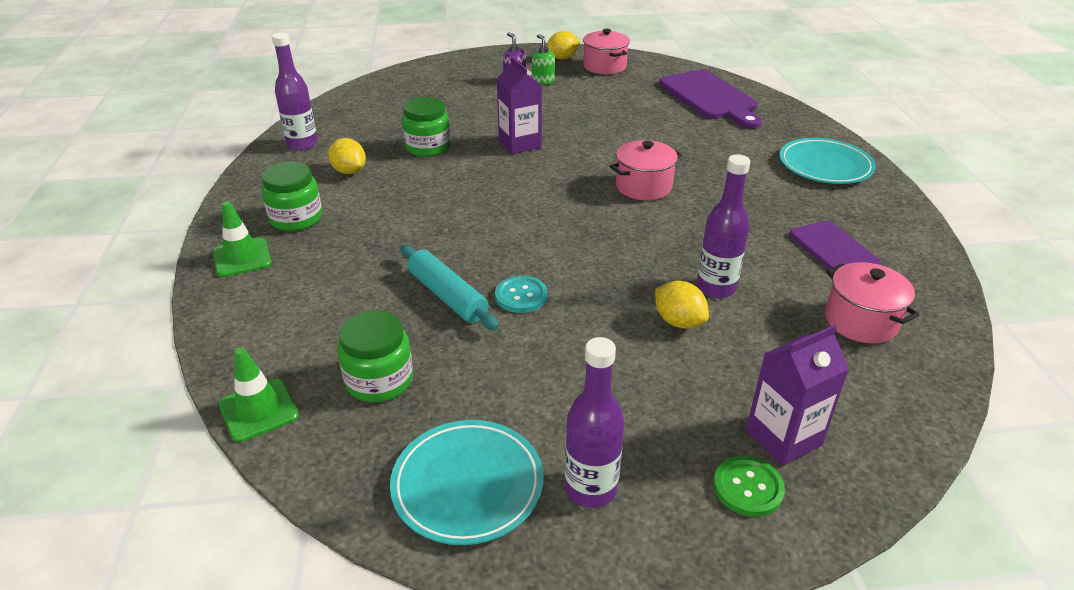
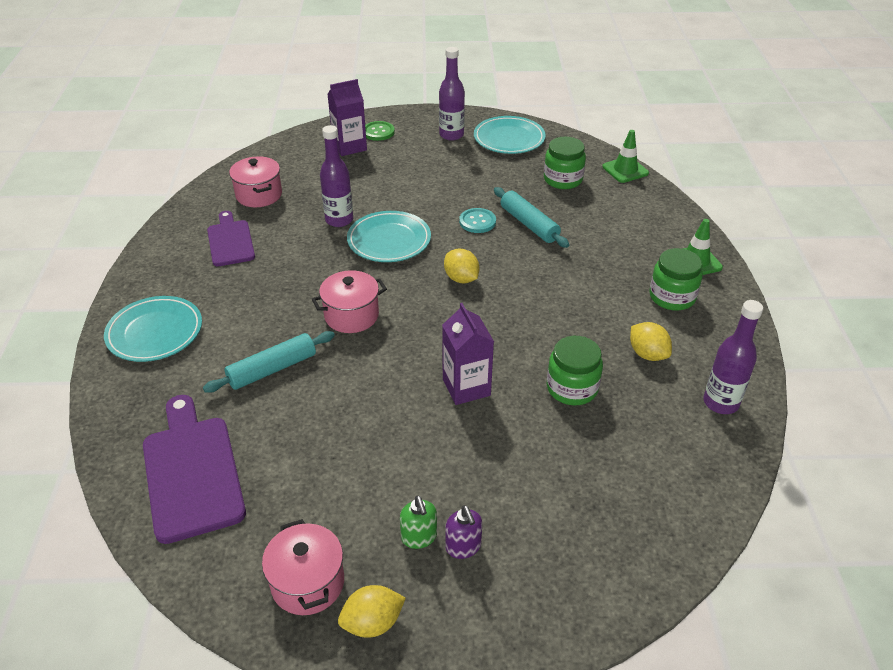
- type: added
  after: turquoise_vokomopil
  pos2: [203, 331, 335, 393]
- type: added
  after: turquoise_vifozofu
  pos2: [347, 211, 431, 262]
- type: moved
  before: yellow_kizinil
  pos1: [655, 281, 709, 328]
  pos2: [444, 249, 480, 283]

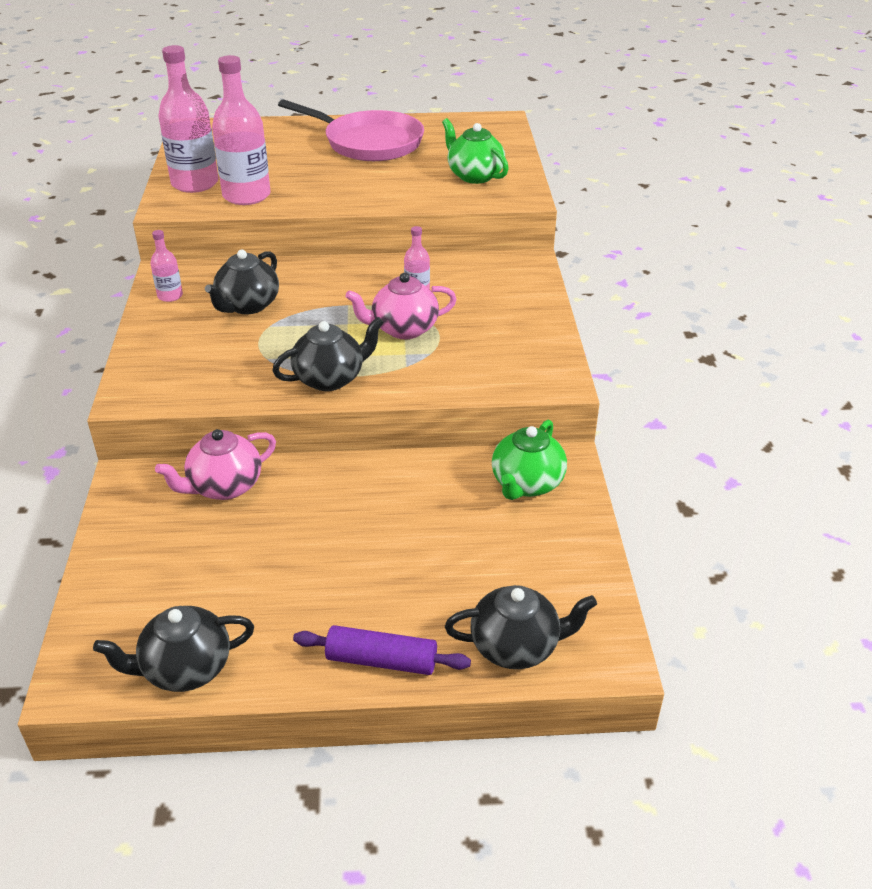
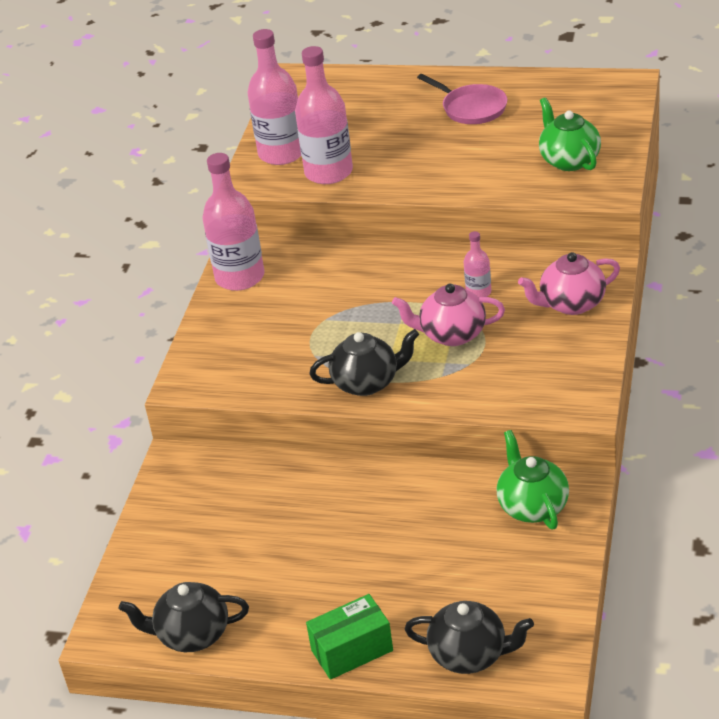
- type: resized
  before: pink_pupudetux
  pos1: [151, 230, 183, 302]
  pos2: [202, 153, 264, 291]
  scale: 2.05
- type: replaced
  before: purple_vokomopil
  after: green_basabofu
  pos1: [293, 625, 471, 675]
  pos2: [306, 594, 393, 680]
- type: resized
  before: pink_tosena
  pos1: [278, 99, 424, 161]
  pos2: [417, 74, 507, 124]
  scale: 0.61
- type: turned
  before: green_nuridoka
  pos1: [492, 420, 567, 500]
  pos2: [497, 430, 569, 529]
  turn: 120
- type: moved
  before: pink_nuridoka
  pos1: [155, 429, 276, 500]
  pos2: [518, 252, 620, 315]
- type: removed
  before: black_nuridoka
  pos1: [205, 249, 279, 314]

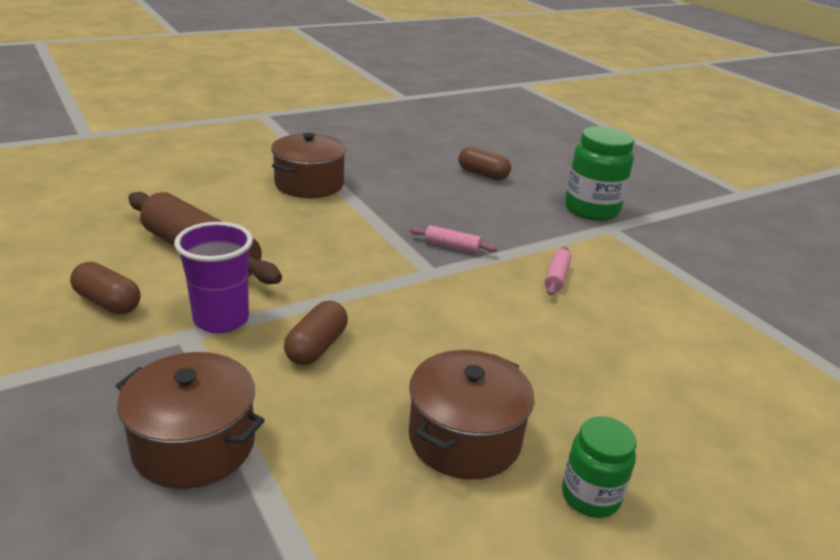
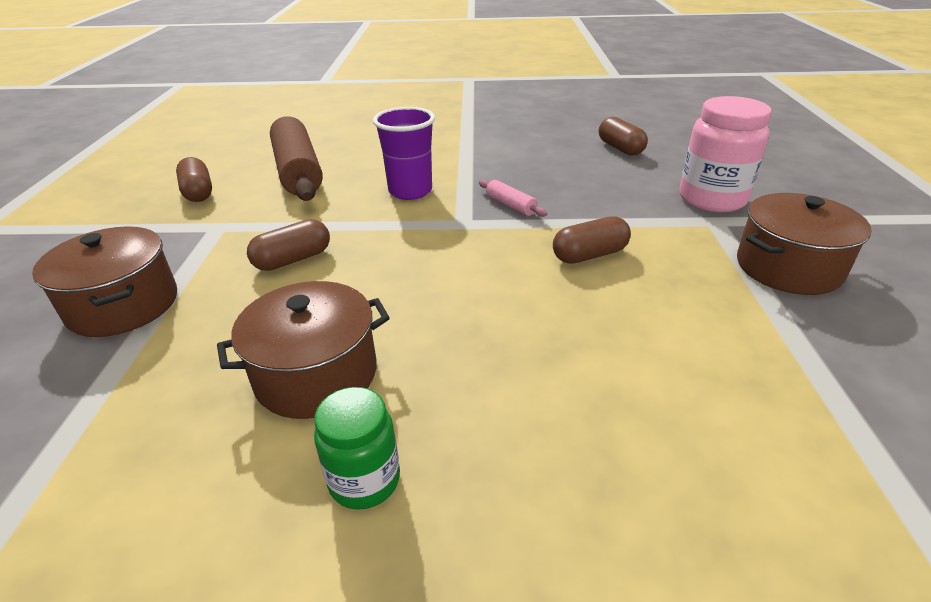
- type: moved
  before: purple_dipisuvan
  pos1: [174, 222, 253, 333]
  pos2: [373, 107, 435, 200]
- type: replaced
  before: pink_vokomopil
  after: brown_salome
  pos1: [544, 246, 571, 296]
  pos2: [553, 216, 631, 264]
- type: recoloured
  before: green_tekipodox
  after: pink_tekipodox
  pos1: [565, 126, 634, 221]
  pos2: [680, 96, 772, 212]
- type: moved
  before: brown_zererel
  pos1: [271, 133, 346, 198]
  pos2: [737, 193, 871, 295]

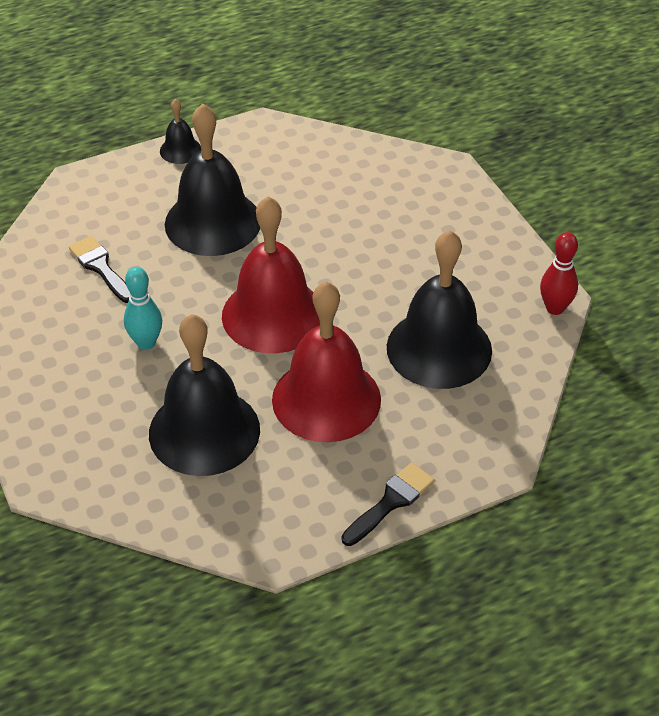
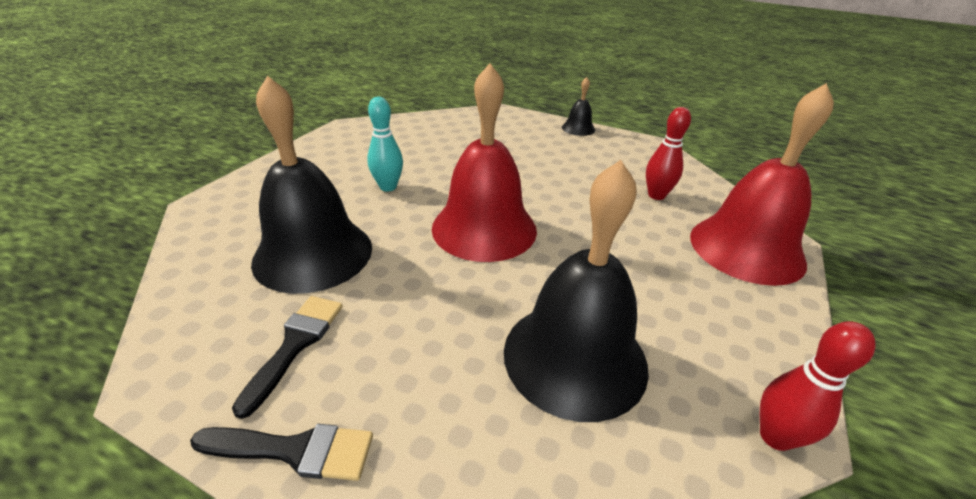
- type: moved
  before: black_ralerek
  pos1: [69, 236, 130, 303]
  pos2: [232, 296, 343, 419]
- type: added
  after: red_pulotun
  pos2: [646, 107, 691, 200]
- type: moved
  before: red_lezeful
  pos1: [272, 281, 381, 442]
  pos2: [690, 83, 834, 286]
- type: removed
  before: black_lezeful
  pos1: [165, 104, 260, 256]

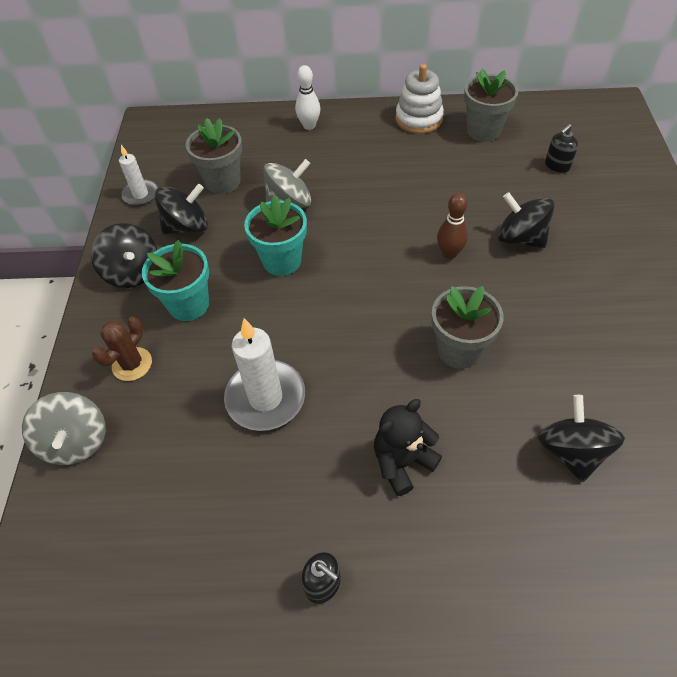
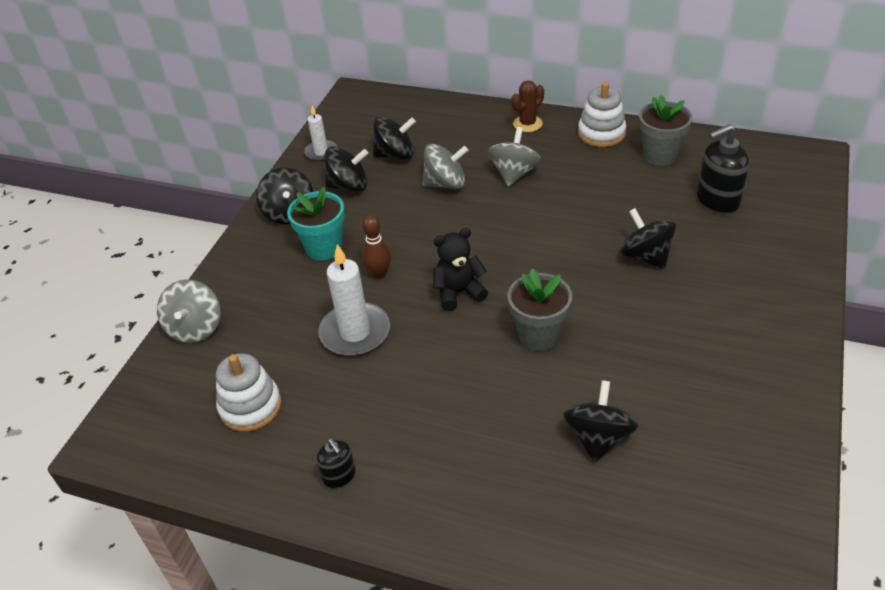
- type: added
  after: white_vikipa
  pos2: [216, 353, 282, 432]
- type: moved
  before: brown_pulotun
  pos1: [437, 193, 468, 259]
  pos2: [362, 215, 391, 279]
- type: replaced
  before: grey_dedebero
  after: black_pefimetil
  pos1: [186, 118, 242, 194]
  pos2: [373, 116, 416, 160]
- type: moved
  before: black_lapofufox
  pos1: [374, 399, 442, 496]
  pos2: [433, 228, 488, 311]
- type: added
  after: grey_pefimetil
  pos2: [487, 127, 541, 187]
- type: moved
  before: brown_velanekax
  pos1: [92, 317, 152, 381]
  pos2: [511, 80, 544, 132]
- type: resized
  before: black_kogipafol
  pos1: [545, 124, 578, 173]
  pos2: [697, 124, 749, 214]
  scale: 1.78
- type: removed
  before: turquoise_dedebero
  pos1: [244, 195, 307, 276]
- type: removed
  before: white_pulotun
  pos1: [295, 65, 321, 130]

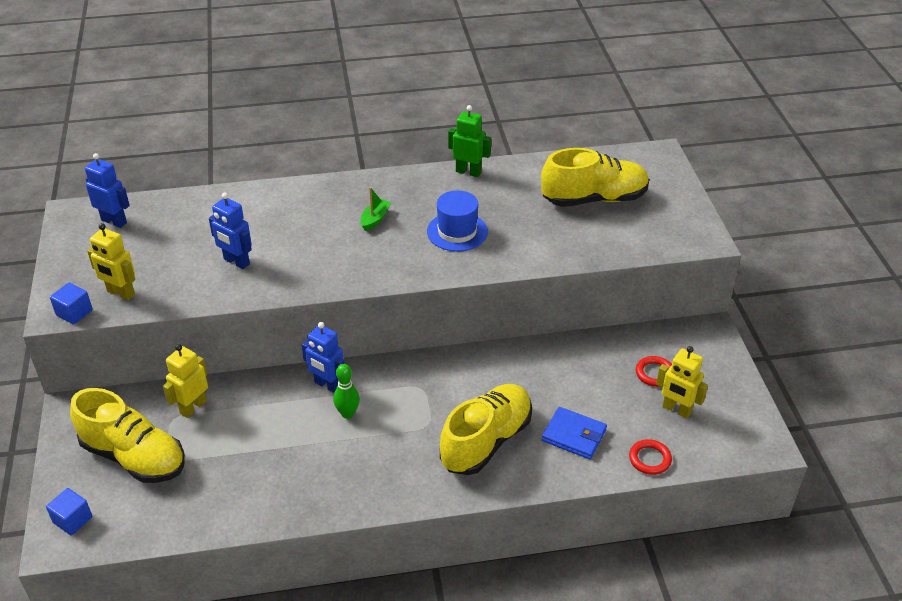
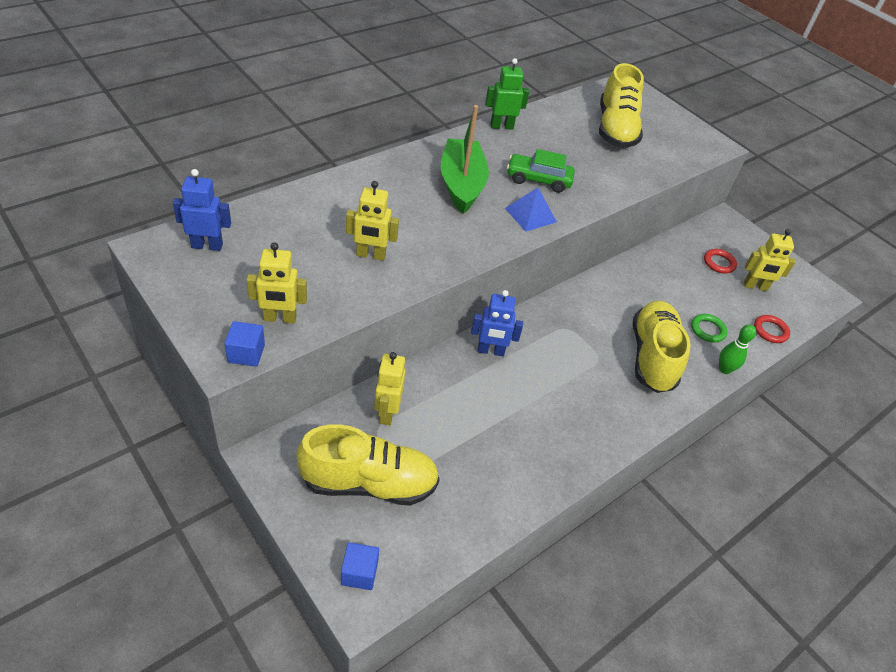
- type: recoloured
  before: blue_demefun
  after: yellow_demefun
  pos1: [209, 193, 252, 269]
  pos2: [346, 181, 399, 261]
- type: resized
  before: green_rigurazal
  pos1: [360, 187, 391, 231]
  pos2: [440, 105, 489, 214]
  scale: 2.27
- type: added
  after: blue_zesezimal
  pos2: [505, 187, 557, 232]
- type: replaced
  before: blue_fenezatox
  after: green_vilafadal
  pos1: [427, 190, 488, 251]
  pos2: [507, 149, 575, 193]
- type: turned
  before: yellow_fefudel
  pos1: [541, 148, 649, 207]
  pos2: [599, 63, 644, 148]
  turn: 135
- type: replaced
  before: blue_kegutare
  after: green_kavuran
  pos1: [542, 407, 607, 459]
  pos2: [691, 314, 727, 343]
- type: moved
  before: green_pulotun
  pos1: [333, 364, 360, 418]
  pos2: [719, 325, 756, 374]

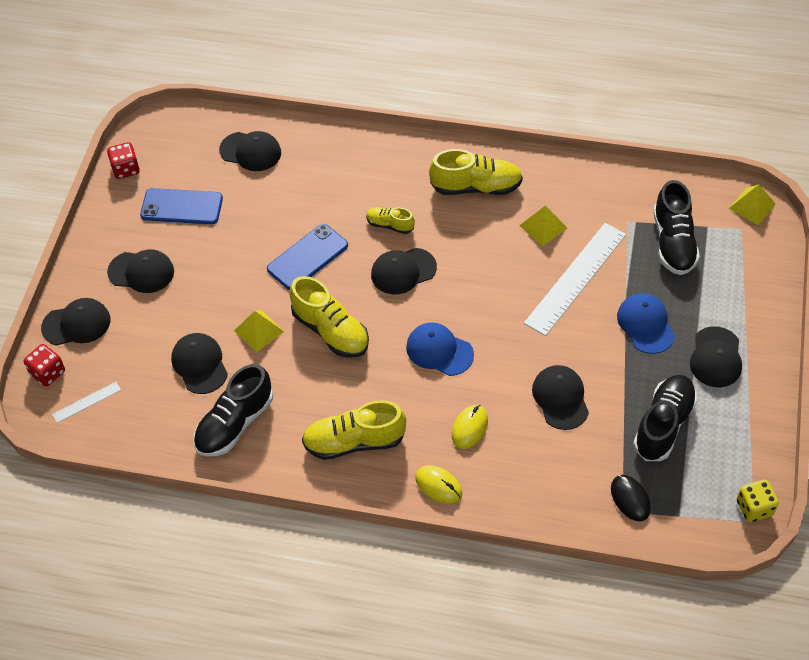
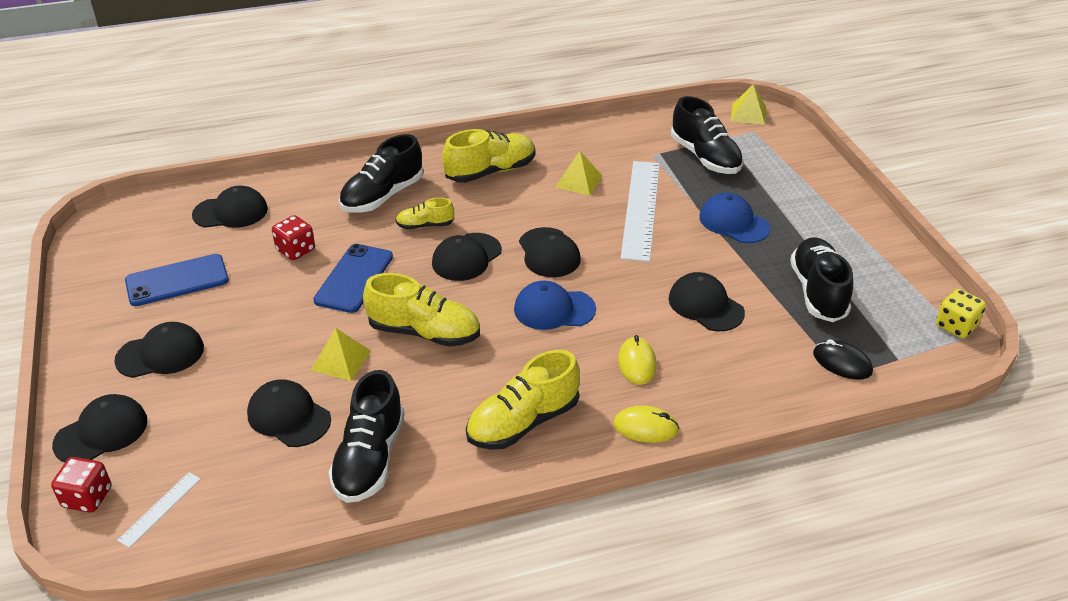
- type: moved
  before: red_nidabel
  pos1: [107, 142, 140, 179]
  pos2: [272, 215, 315, 260]
- type: added
  after: black_fefudel
  pos2: [339, 134, 424, 213]
- type: moved
  before: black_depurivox
  pos1: [690, 326, 742, 387]
  pos2: [519, 227, 581, 277]

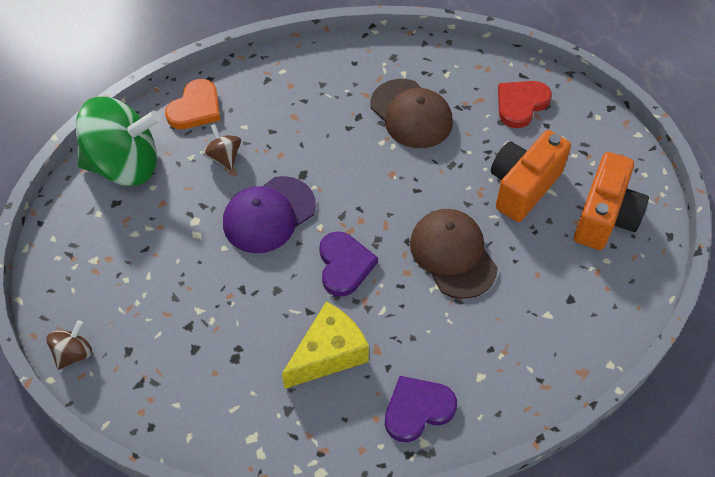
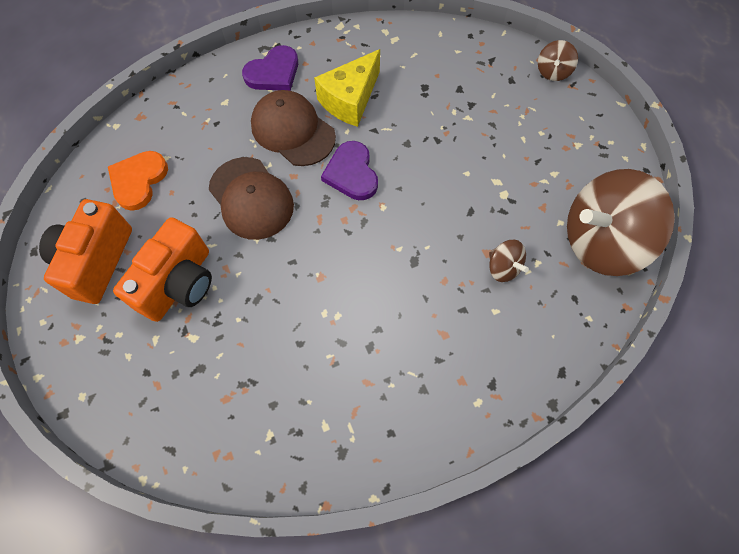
- type: moved
  before: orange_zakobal
  pos1: [165, 79, 220, 129]
  pos2: [108, 151, 168, 211]
- type: moved
  before: brown_depurivox
  pos1: [370, 79, 453, 148]
  pos2: [251, 90, 336, 166]
- type: recoloured
  before: green_pefimetil
  after: brown_pefimetil
  pos1: [76, 97, 161, 186]
  pos2: [567, 169, 675, 276]
- type: removed
  before: purple_depurivox
  pos1: [223, 176, 316, 253]
- type: removed
  before: red_zakobal
  pos1: [498, 81, 552, 128]

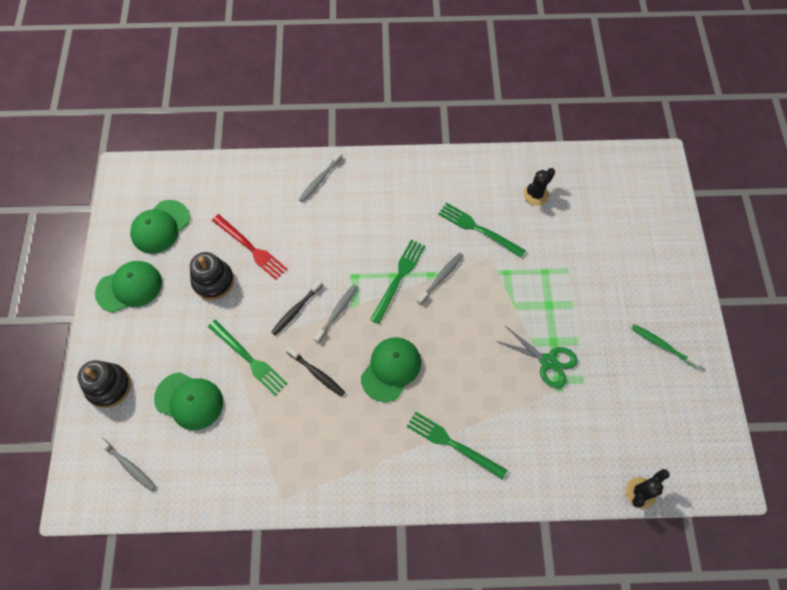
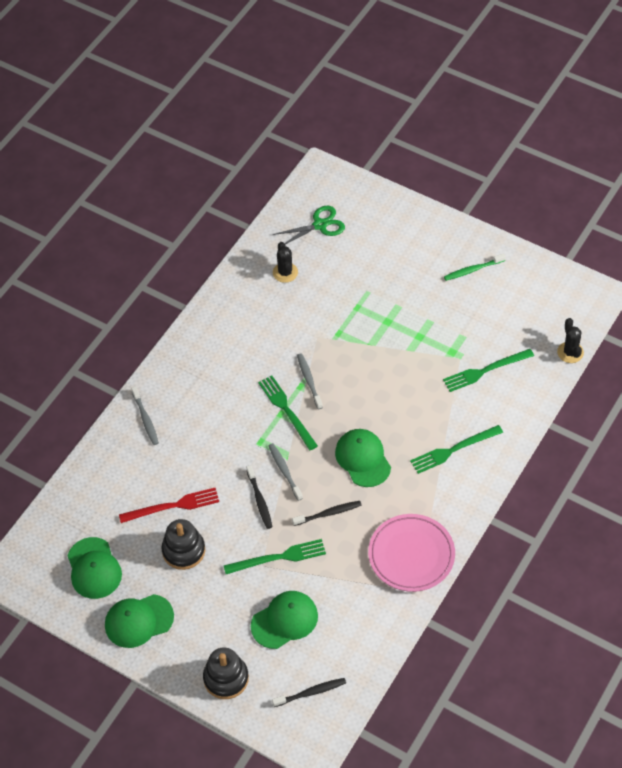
- type: turned
  before: green_depurivox
  pos1: [95, 261, 162, 313]
  pos2: [105, 594, 174, 648]
  turn: -120
- type: moved
  before: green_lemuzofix
  pos1: [496, 326, 577, 388]
  pos2: [272, 206, 345, 244]
- type: recoloured
  before: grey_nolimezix
  after: black_nolimezix
  pos1: [96, 437, 156, 491]
  pos2: [272, 678, 346, 707]
- type: added
  after: pink_vifozofu
  pos2: [368, 514, 455, 592]
- type: moved
  before: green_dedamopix
  pos1: [438, 203, 526, 258]
  pos2: [443, 349, 534, 392]

